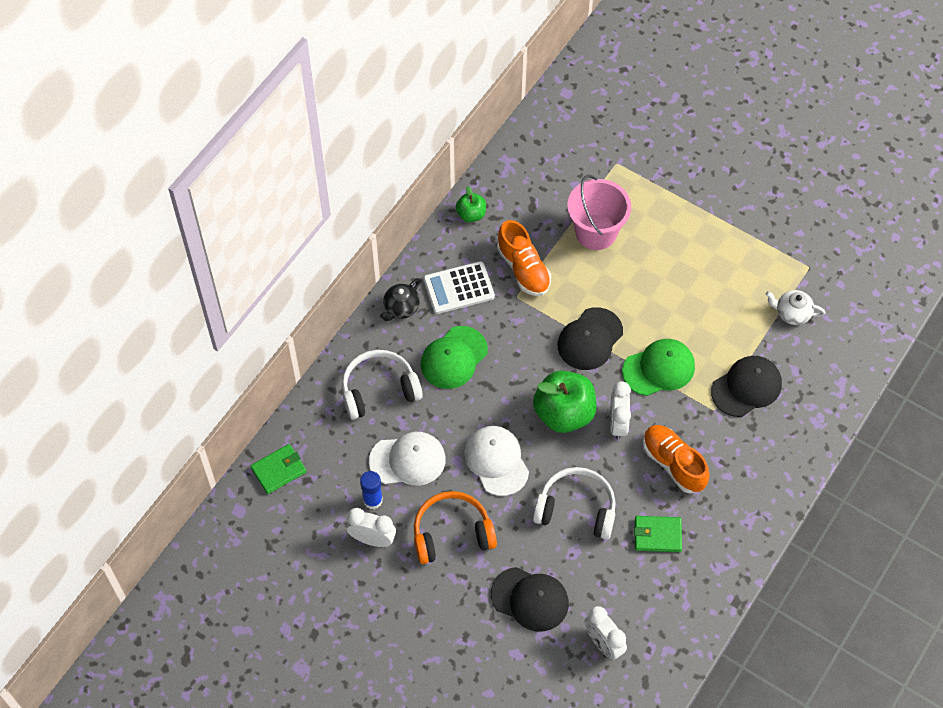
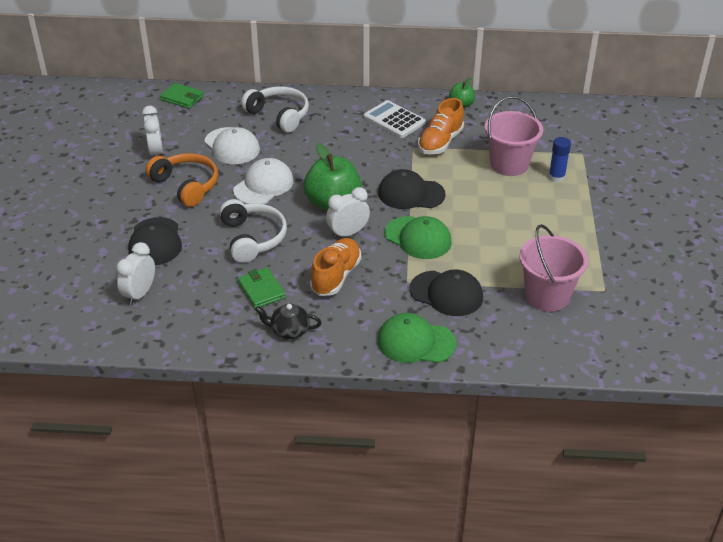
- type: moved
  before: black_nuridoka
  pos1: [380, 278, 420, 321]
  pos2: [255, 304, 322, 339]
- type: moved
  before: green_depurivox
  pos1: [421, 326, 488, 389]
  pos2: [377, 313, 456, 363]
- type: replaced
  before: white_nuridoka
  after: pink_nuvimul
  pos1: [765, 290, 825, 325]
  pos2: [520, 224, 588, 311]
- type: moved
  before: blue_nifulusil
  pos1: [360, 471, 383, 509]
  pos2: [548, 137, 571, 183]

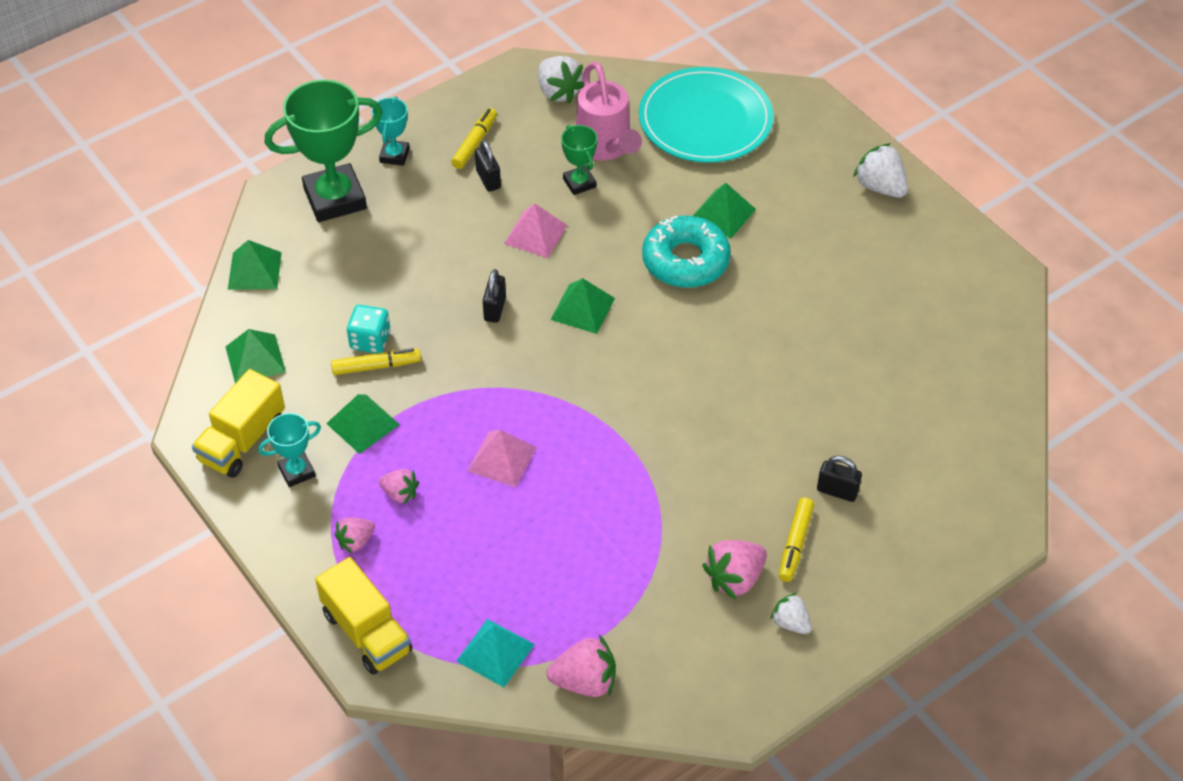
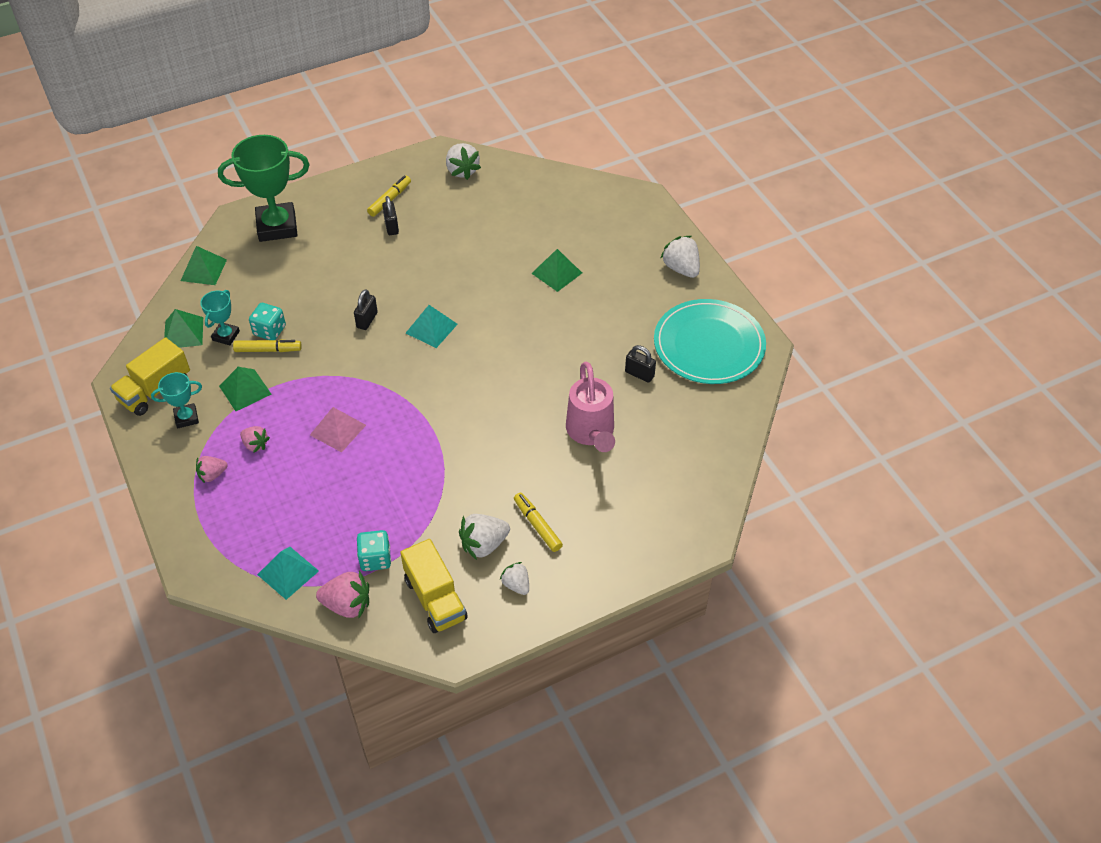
- type: moved
  before: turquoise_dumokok
  pos1: [371, 96, 410, 166]
  pos2: [200, 290, 240, 345]
- type: added
  after: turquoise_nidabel
  pos2: [357, 530, 391, 571]
- type: moved
  before: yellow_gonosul
  pos1: [315, 557, 412, 675]
  pos2: [400, 539, 468, 633]
- type: recoloured
  before: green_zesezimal
  after: turquoise_zesezimal
  pos1: [550, 278, 615, 334]
  pos2: [406, 305, 458, 348]
- type: recoloured
  before: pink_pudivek
  after: white_pudivek
  pos1: [702, 540, 767, 599]
  pos2: [459, 514, 510, 560]
- type: turned
  before: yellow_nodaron
  pos1: [779, 497, 814, 582]
  pos2: [514, 492, 563, 552]
  turn: 120
- type: moved
  before: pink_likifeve
  pos1: [576, 62, 642, 160]
  pos2: [566, 362, 615, 452]
- type: moved
  before: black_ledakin
  pos1: [817, 456, 862, 502]
  pos2: [625, 345, 656, 383]
- type: moved
  before: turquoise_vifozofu
  pos1: [639, 67, 774, 163]
  pos2: [654, 299, 766, 384]
- type: removed
  before: pink_zesezimal
  pos1: [504, 203, 568, 258]
- type: removed
  before: green_dumokok
  pos1: [561, 125, 598, 195]
- type: removed
  before: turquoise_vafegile
  pos1: [642, 216, 731, 288]

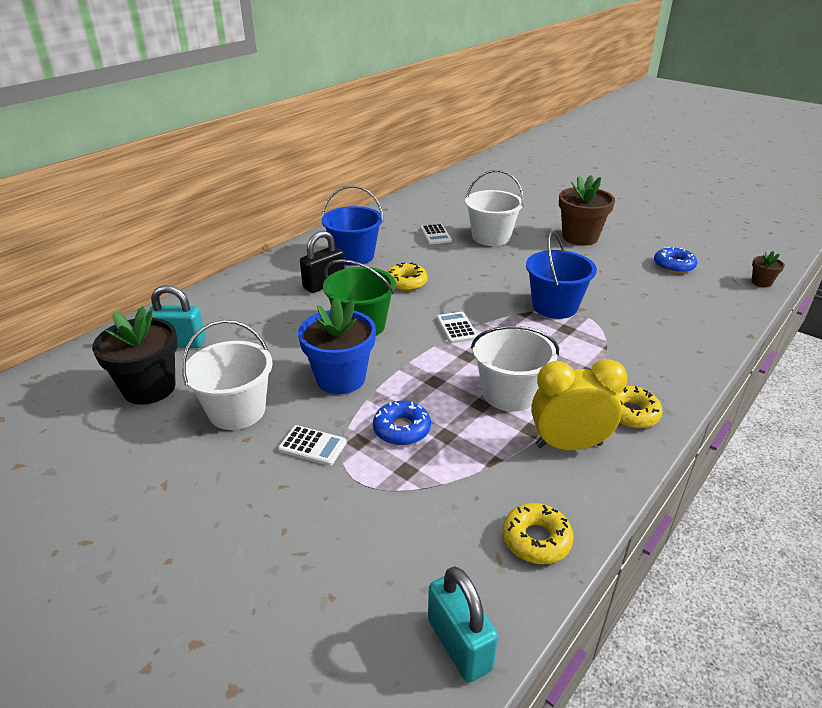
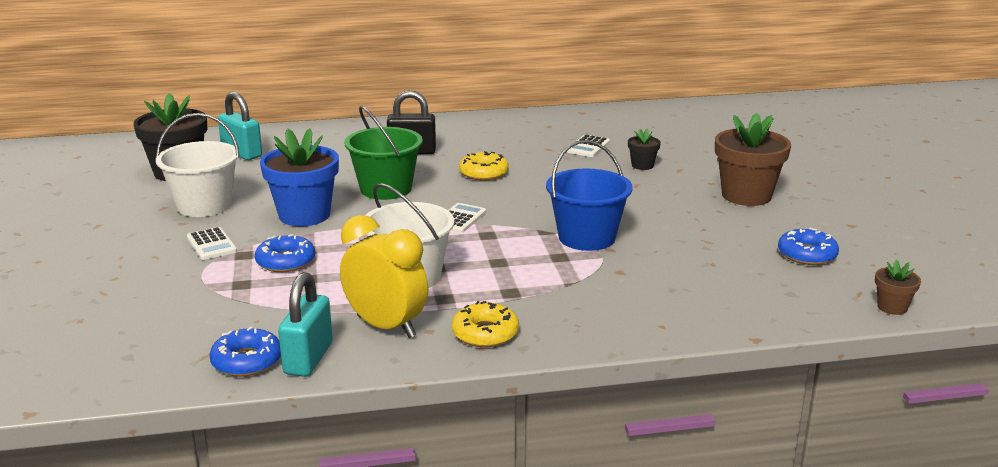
- type: recoloured
  before: yellow_vafegile
  after: blue_vafegile
  pos1: [503, 503, 574, 564]
  pos2: [209, 327, 281, 377]
- type: moved
  before: turquoise_ledakin
  pos1: [428, 566, 498, 682]
  pos2: [278, 272, 333, 377]
- type: replaced
  before: white_nuvimul
  after: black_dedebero
  pos1: [465, 170, 524, 246]
  pos2: [628, 129, 661, 170]
- type: removed
  before: blue_nuvimul
  pos1: [321, 185, 384, 266]

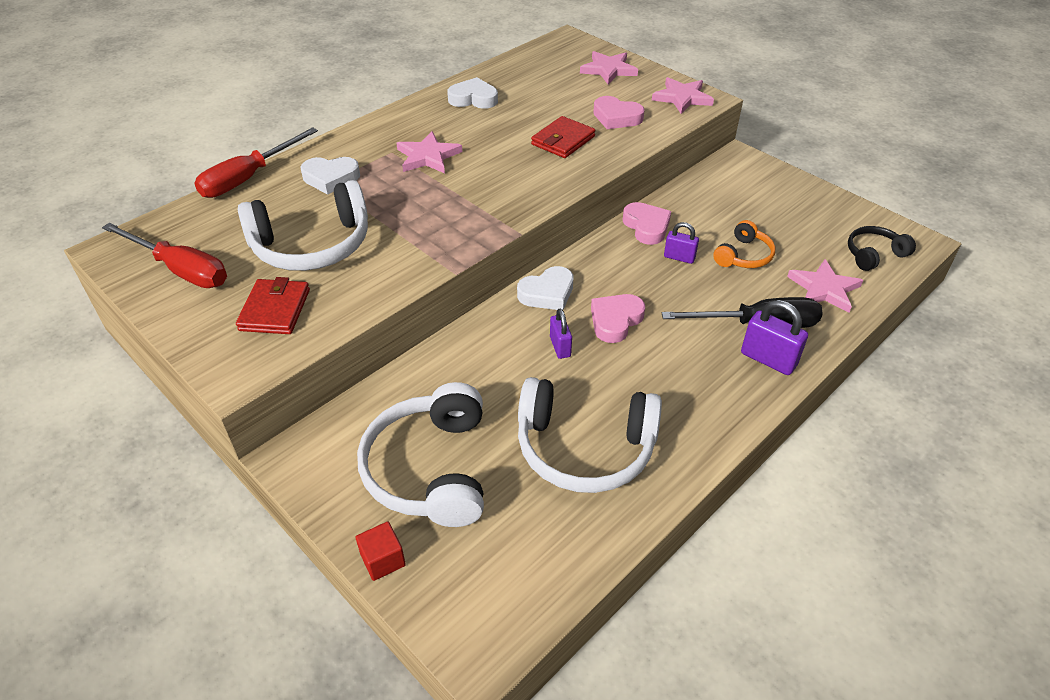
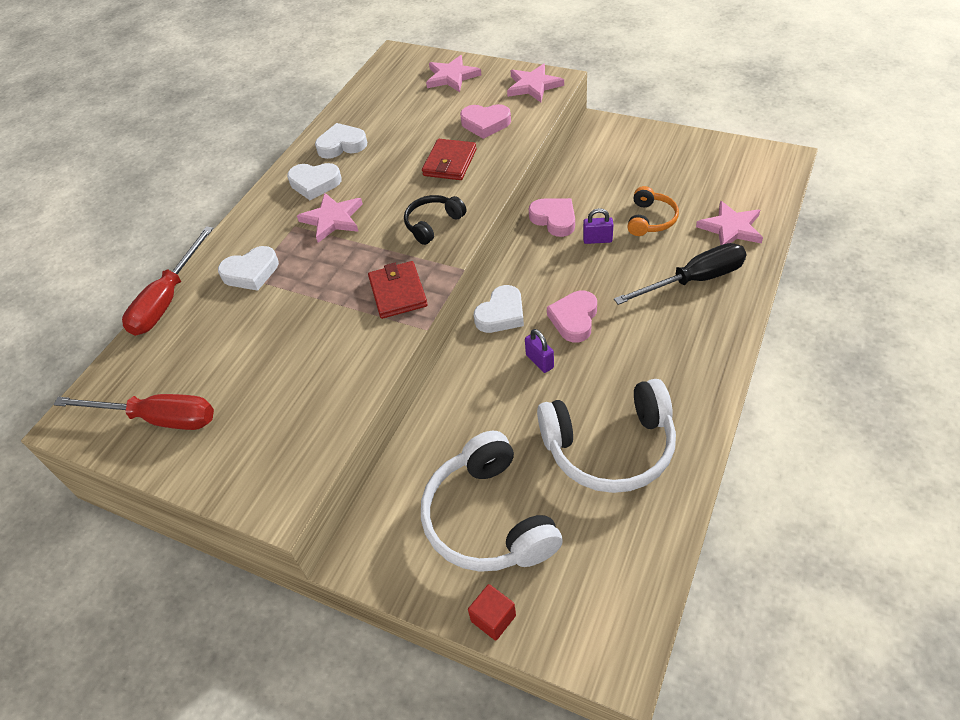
- type: added
  after: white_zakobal
  pos2: [287, 163, 342, 200]
- type: moved
  before: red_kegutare
  pos1: [236, 277, 310, 334]
  pos2: [368, 261, 428, 319]
- type: moved
  before: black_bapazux
  pos1: [848, 226, 916, 271]
  pos2: [404, 195, 466, 245]
- type: removed
  before: white_bapazux
  pos1: [238, 180, 368, 271]
- type: removed
  before: purple_ledakin
  pos1: [741, 300, 808, 375]

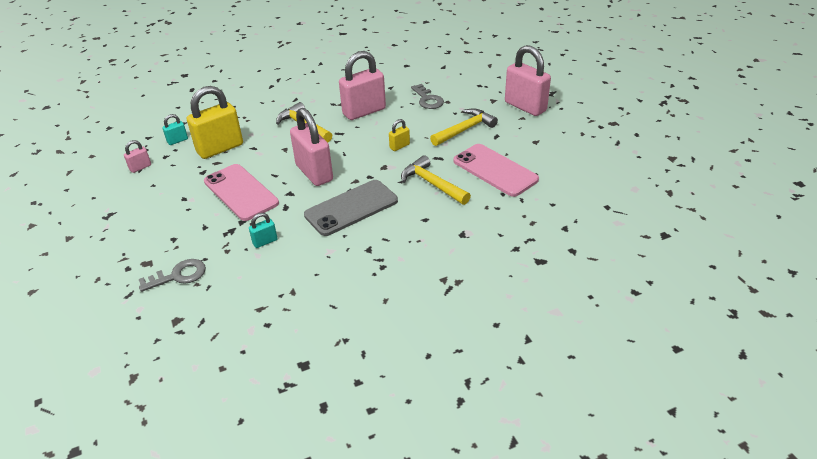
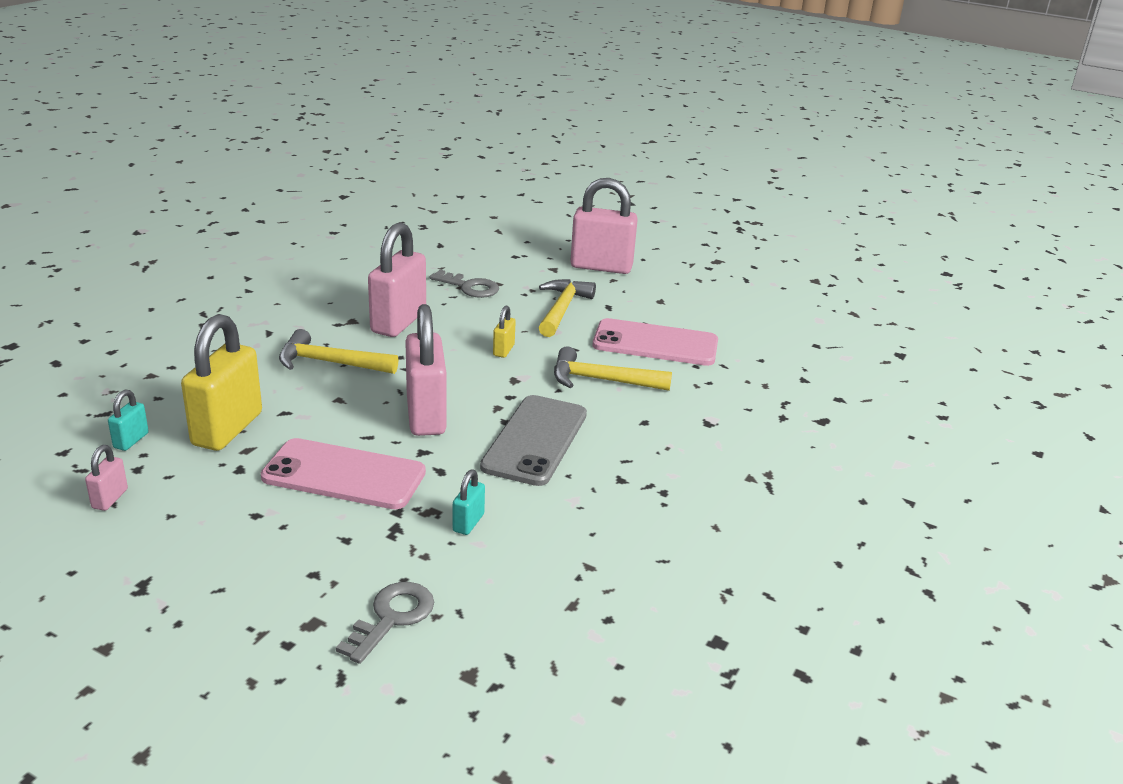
- type: turned
  before: pink_ledakin
  pos1: [290, 108, 333, 186]
  pos2: [405, 304, 447, 436]
  turn: 60

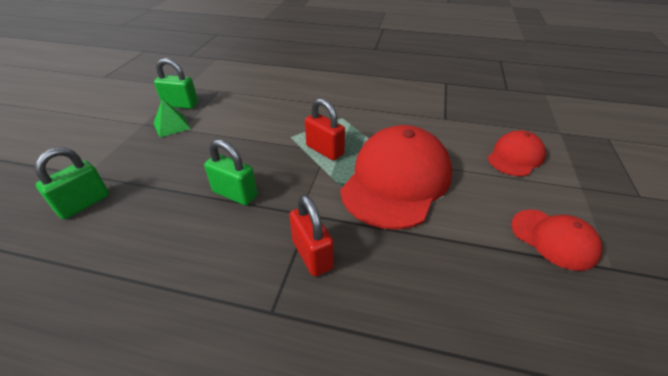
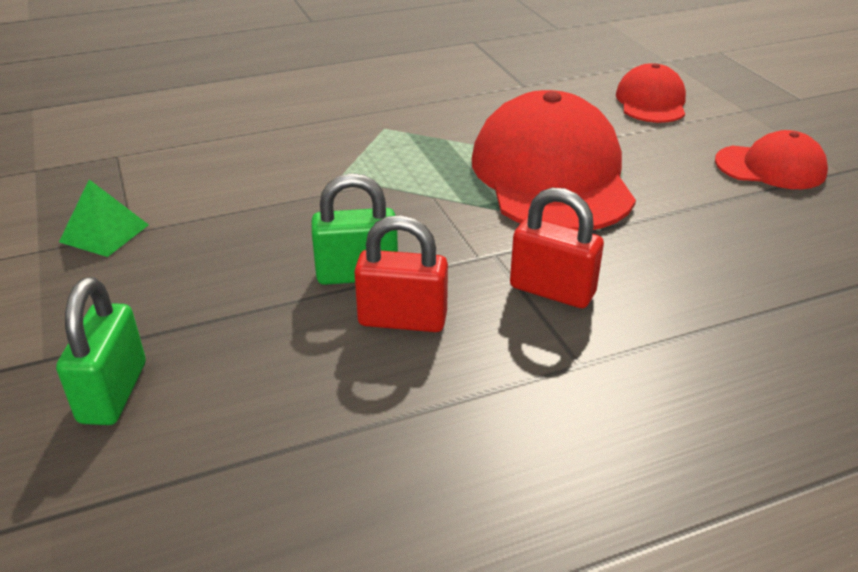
- type: moved
  before: red_ledakin
  pos1: [305, 98, 345, 160]
  pos2: [354, 215, 448, 332]
- type: removed
  before: green_ledakin
  pos1: [154, 58, 198, 109]

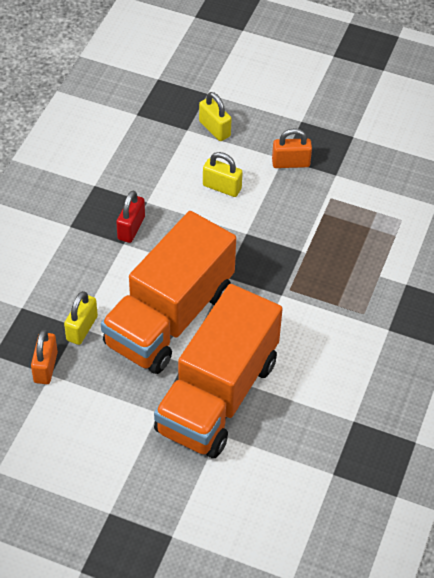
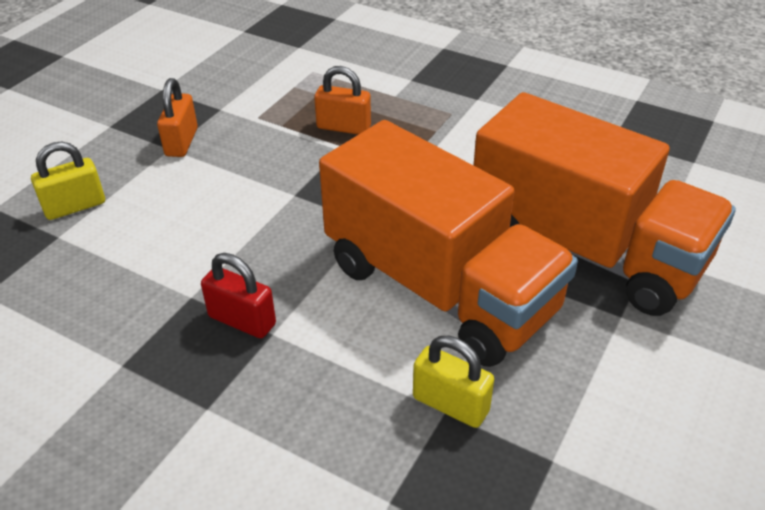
- type: moved
  before: orange_ledakin
  pos1: [31, 330, 58, 384]
  pos2: [314, 66, 371, 135]
- type: removed
  before: yellow_ledakin
  pos1: [203, 152, 243, 197]

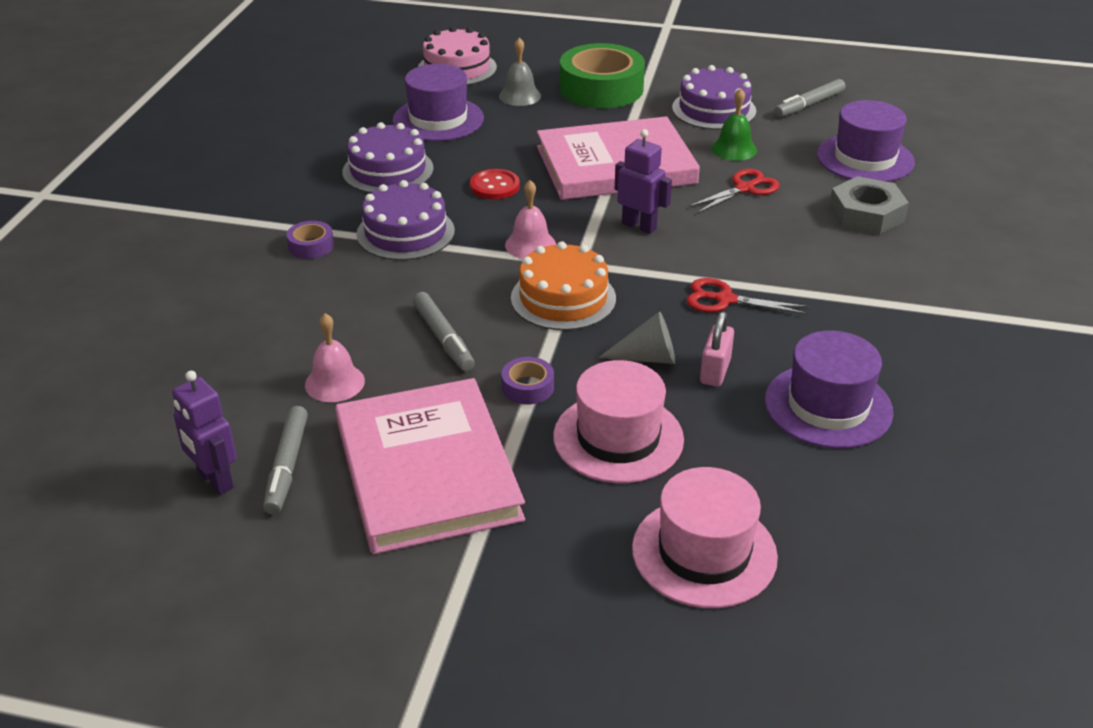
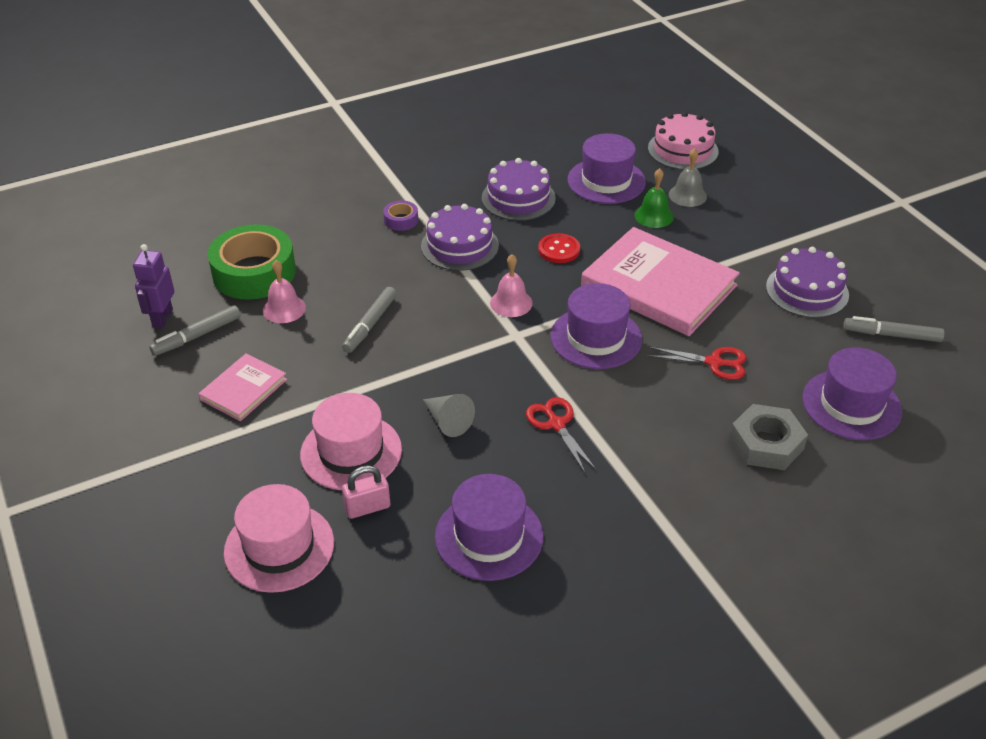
- type: resized
  before: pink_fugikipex
  pos1: [335, 378, 525, 554]
  pos2: [198, 353, 287, 421]
  scale: 0.51
- type: moved
  before: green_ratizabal
  pos1: [560, 43, 645, 108]
  pos2: [207, 224, 296, 300]
- type: moved
  before: pink_ledakin
  pos1: [700, 312, 734, 387]
  pos2: [342, 465, 390, 519]
- type: replaced
  before: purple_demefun
  after: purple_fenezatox
  pos1: [615, 129, 672, 234]
  pos2: [550, 283, 642, 369]
- type: moved
  before: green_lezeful
  pos1: [711, 88, 757, 161]
  pos2: [635, 168, 674, 228]
- type: removed
  before: purple_ratizabal
  pos1: [501, 357, 554, 405]
- type: removed
  before: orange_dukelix
  pos1: [511, 241, 616, 330]

